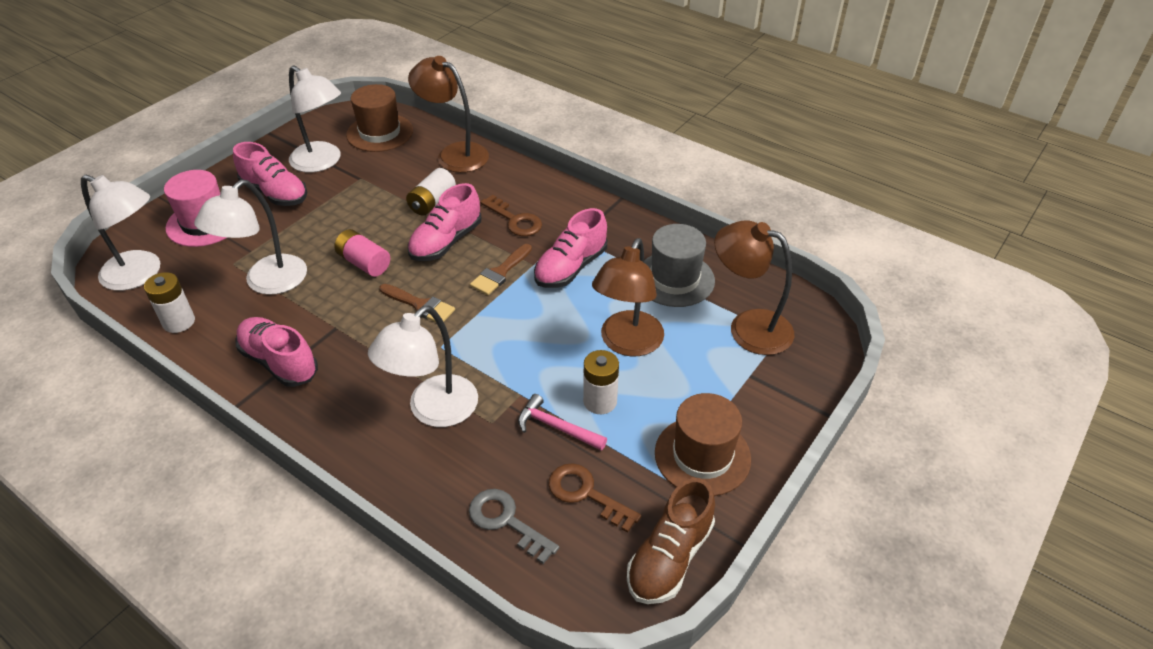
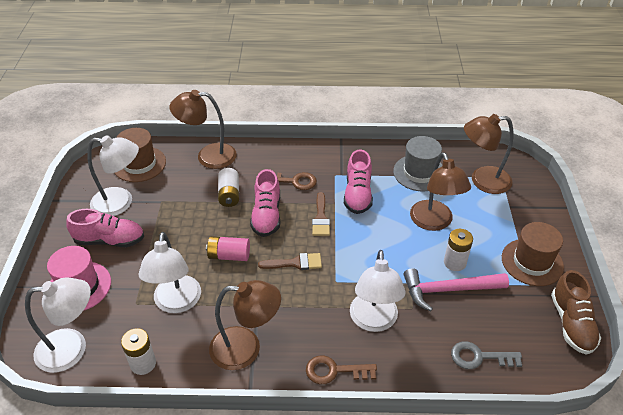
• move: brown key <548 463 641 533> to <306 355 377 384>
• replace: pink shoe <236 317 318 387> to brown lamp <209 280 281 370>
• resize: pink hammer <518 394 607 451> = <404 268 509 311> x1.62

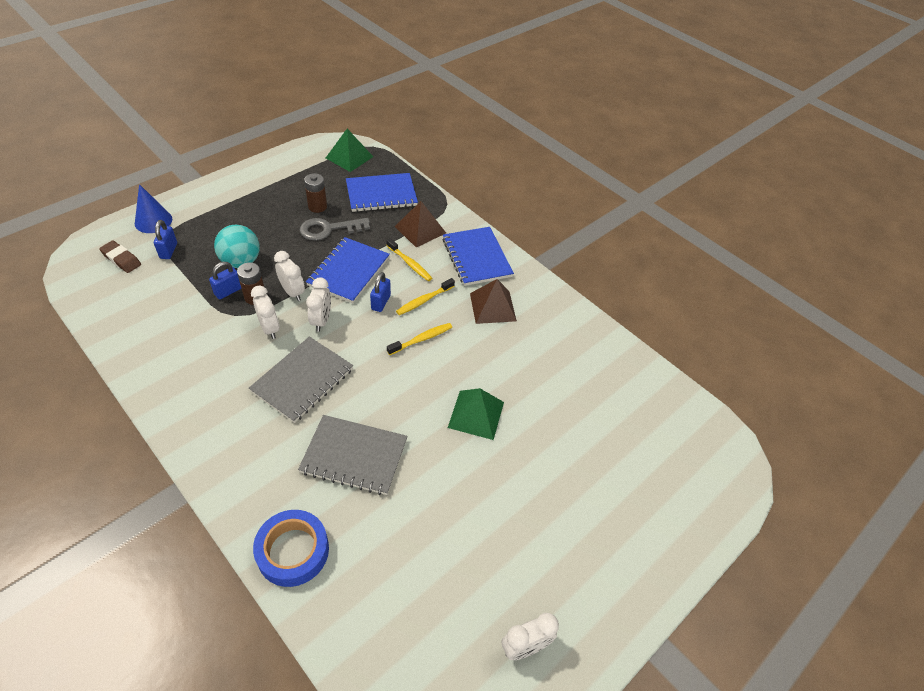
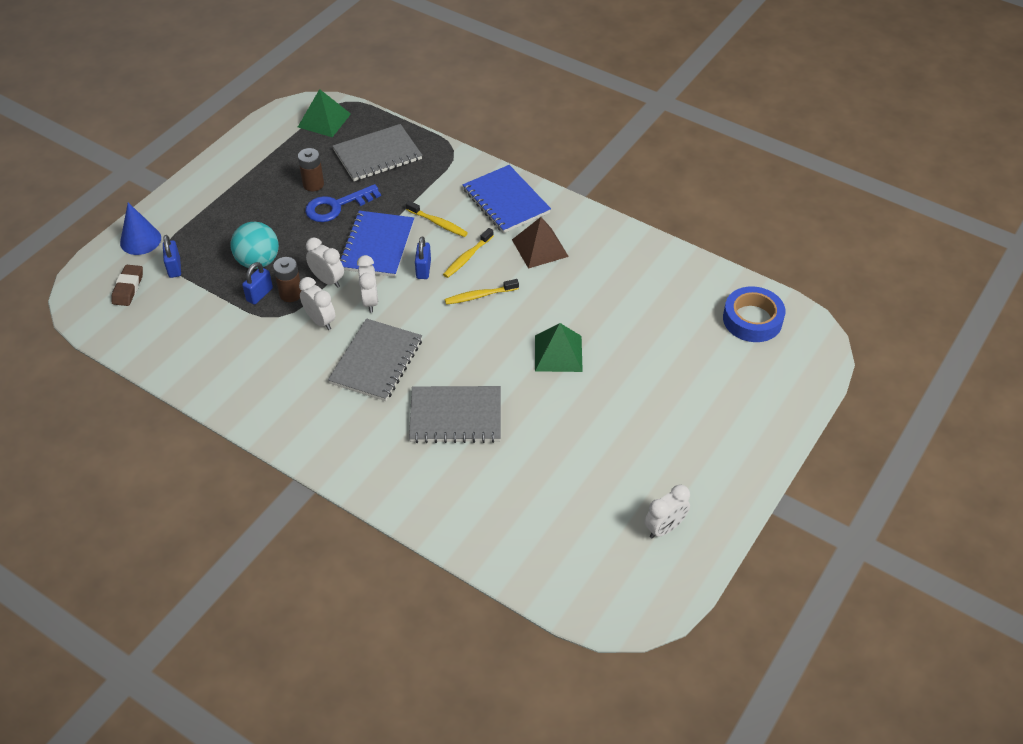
• delete: brown pyramid <395 201 446 248>
• move: blue tape <253 510 329 587> to <723 286 785 342>
• recolor: grey key <300 218 370 241> to blue key <305 184 381 222>
• recolor: blue notebook <346 173 418 212> to grey notebook <333 124 422 181>
• rotate: brown eraser <99 241 141 273> = <112 265 143 306> 75 degrees clockwise
• rotate: yellow toothbrush <387 323 452 355> = <445 279 519 305> 150 degrees counterclockwise

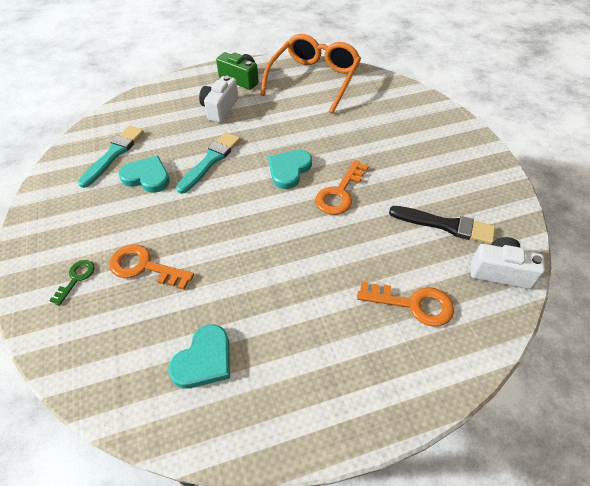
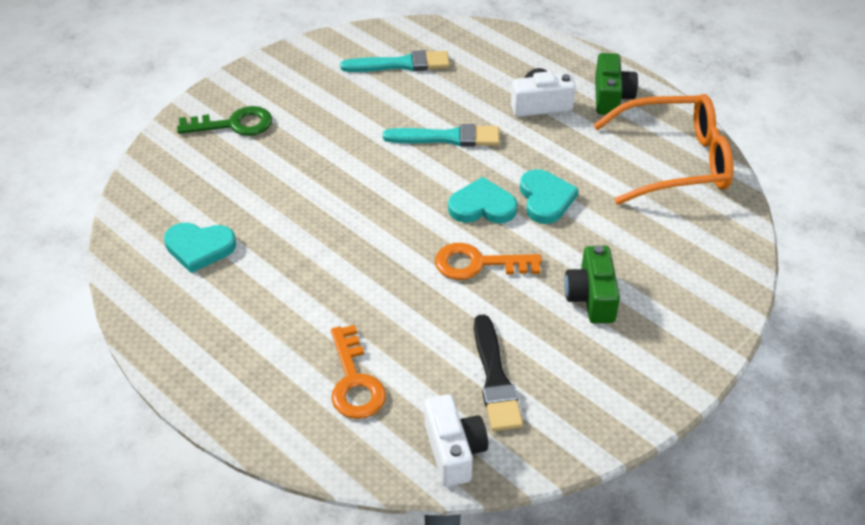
• delete: orange key <109 244 194 290>
• insert: green camera <564 245 620 323>
• move: turquoise heart <119 156 170 193> to <520 169 579 224>
• resize: green key <49 260 95 306> = <177 106 272 136> x1.66

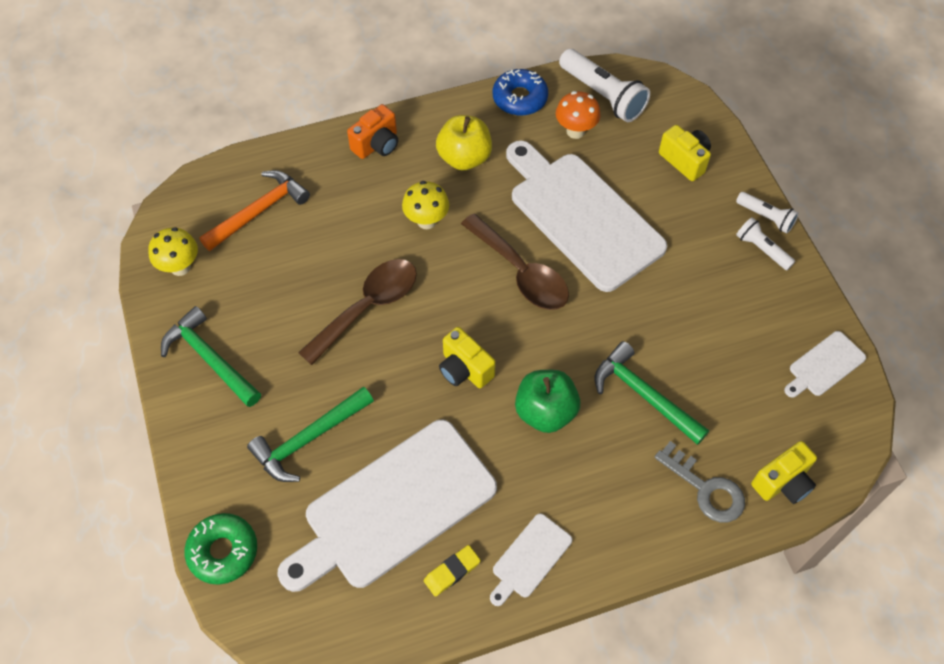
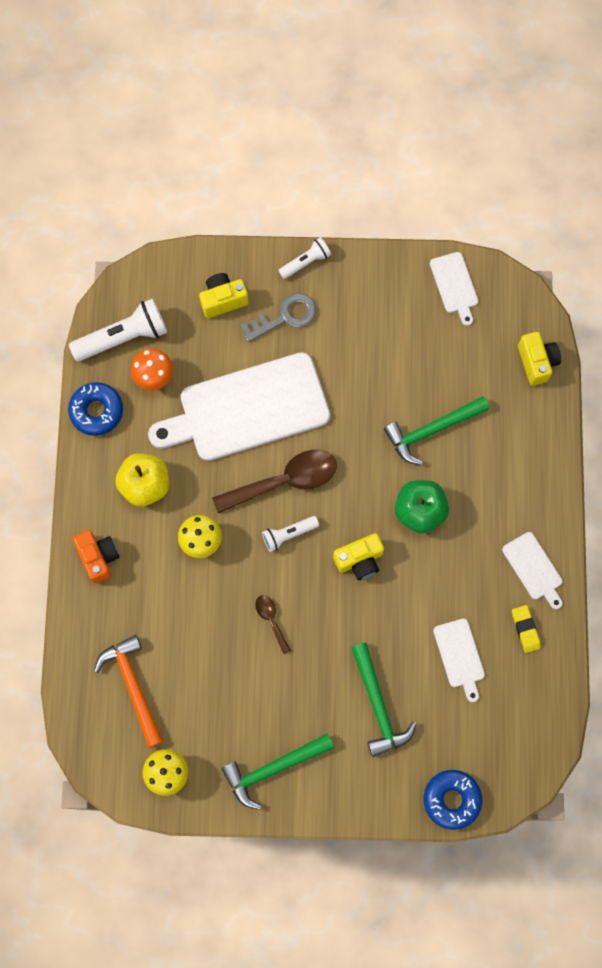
• move: grey key <655 441 745 522> to <240 293 316 342>
• move: white flashlight <736 217 795 270> to <262 516 319 552>
• recolor: green donut <184 513 257 585> to blue donut <424 770 482 830>
• resize: white cutting board <277 420 497 592> = <433 619 485 702> x0.44
• resize: brown spoon <298 259 417 365> = <255 595 291 654> x0.48

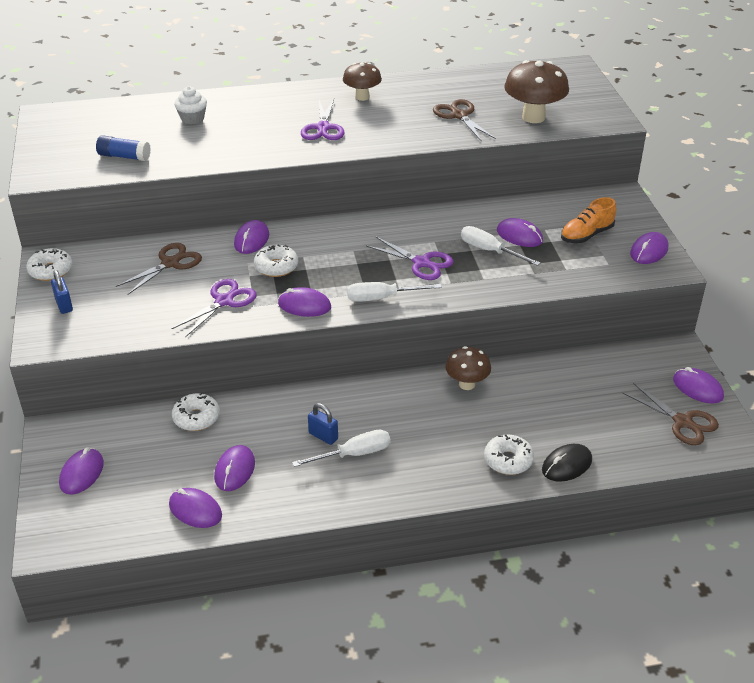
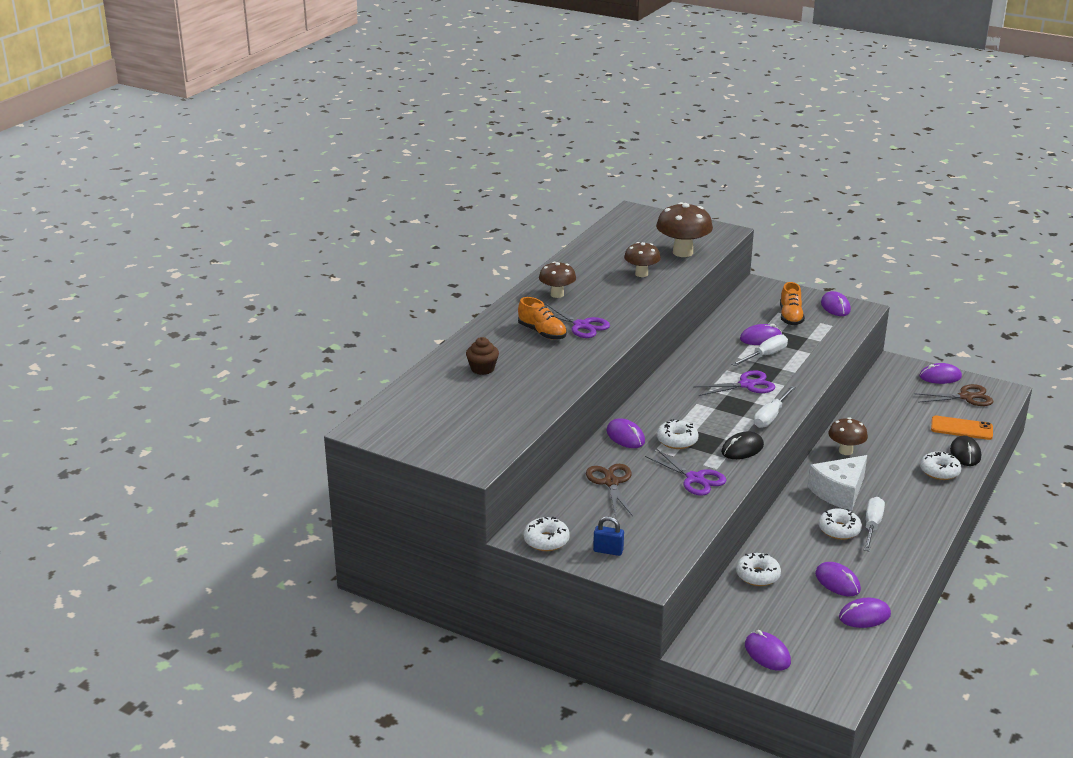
• delete: blue glue stick <96 135 151 161>
• insert: orange shoe <518 297 567 340>
• insert: white cheese <808 455 867 511>
• insert: orange phone <931 416 993 440>
• replace: blue padlock <308 403 338 445> to white donut <819 508 862 540>
• replace: brown scissors <433 99 496 142> to brown mushroom <624 242 661 277>
• recolor: white cupcake <174 86 207 124> to brown cupcake <466 337 499 375>
• recolor: purple mouse <278 287 331 317> to black mouse <721 432 764 459>
• rotate: purple scissors <171 279 257 337> = <645 449 727 496> 150 degrees clockwise
• rotate: white screwdriver <461 226 540 266> = <731 334 788 366> 150 degrees clockwise

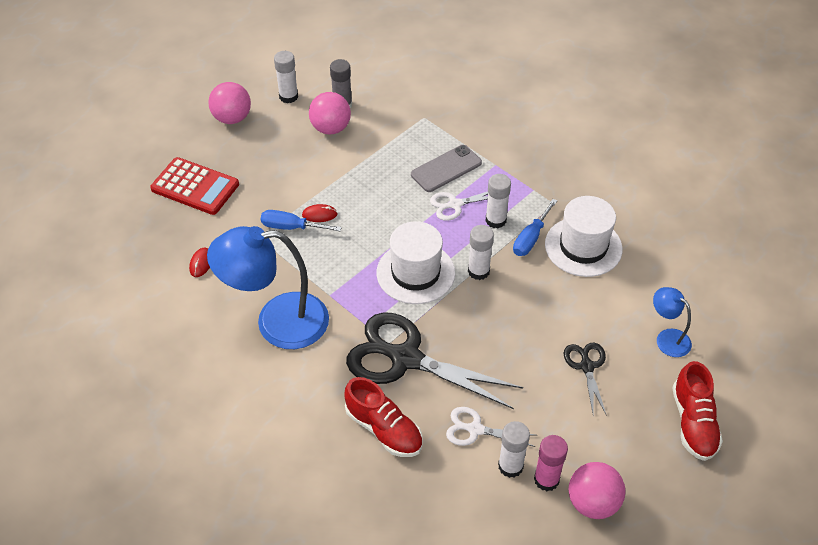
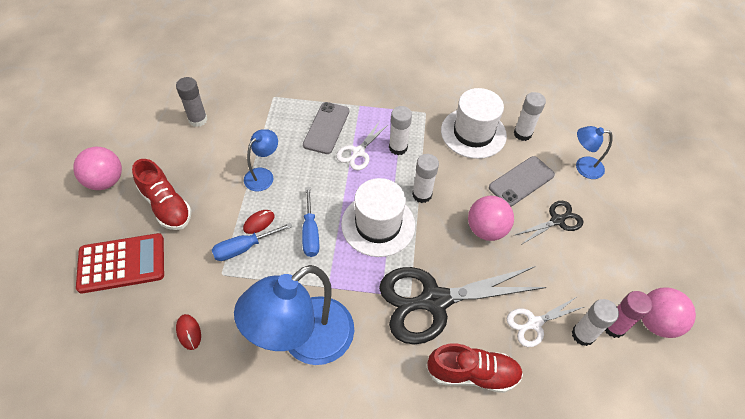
• insert: blue lamp <244 129 278 191>
• insert: grey phone <489 156 555 206>
• move: white glue stick <274 51 298 103> to <514 92 546 141>
• move: pink ball <309 92 351 135> to <468 196 514 241>
• move: blue screwdriver <513 199 557 256> to <302 187 319 257>
• move: red shoe <672 361 723 461> to <132 159 191 230>
• rotate: black scissors <564 342 607 416> = <515 201 583 245> 105 degrees clockwise

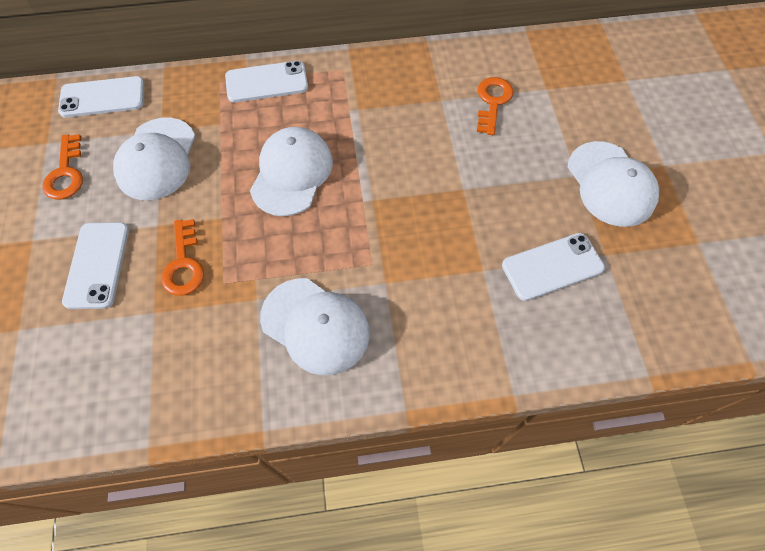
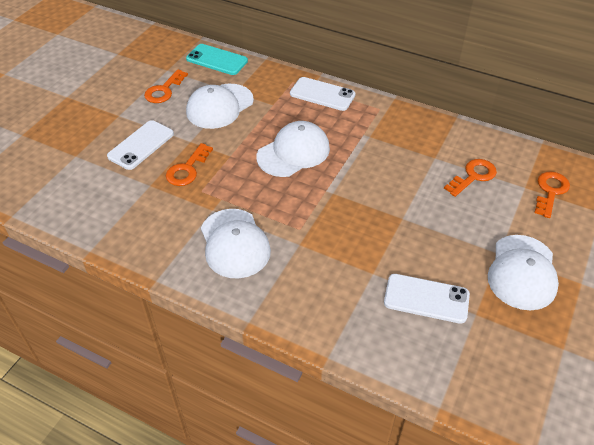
• insert: orange key <534 171 570 218>
• recolor: white phone <58 76 144 118> to turquoise phone <186 44 248 75>

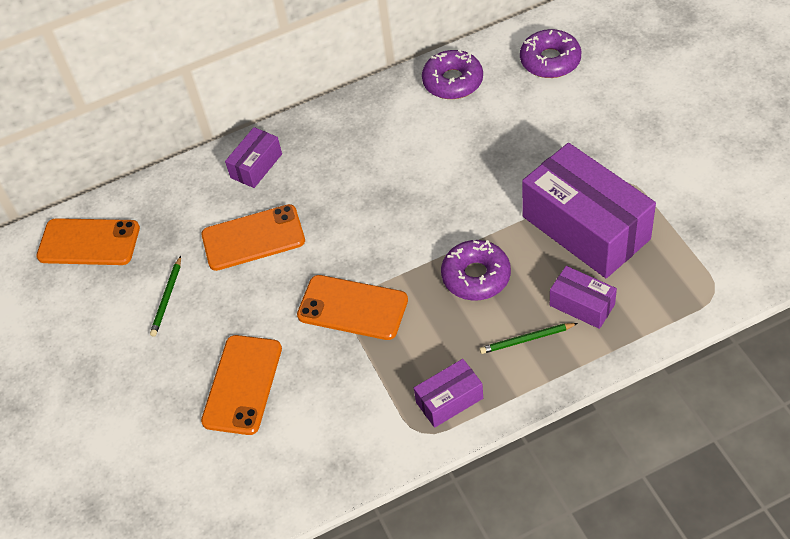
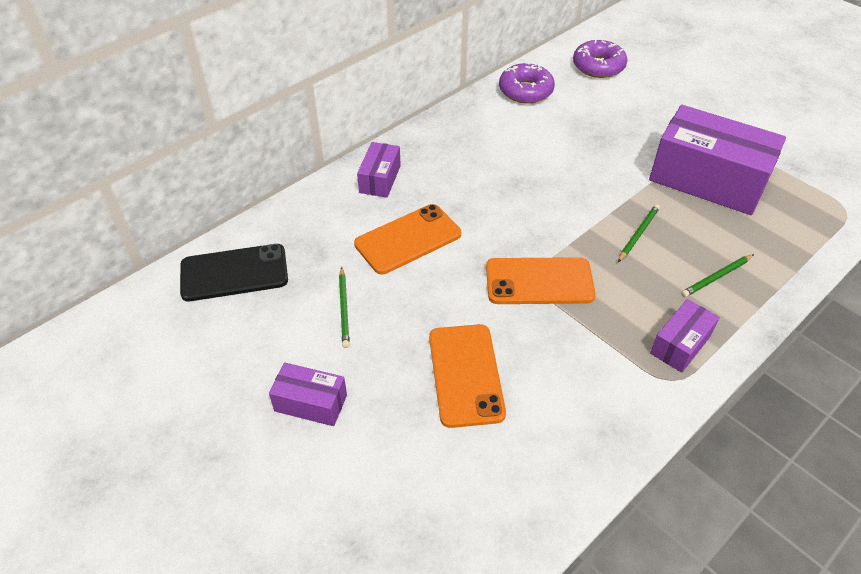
• move: purple box <550 266 617 329> to <269 362 347 426>
• replace: purple donut <441 240 511 301> to green pencil <618 204 660 262>
• recolor: orange phone <36 218 140 265> to black phone <180 244 288 301>

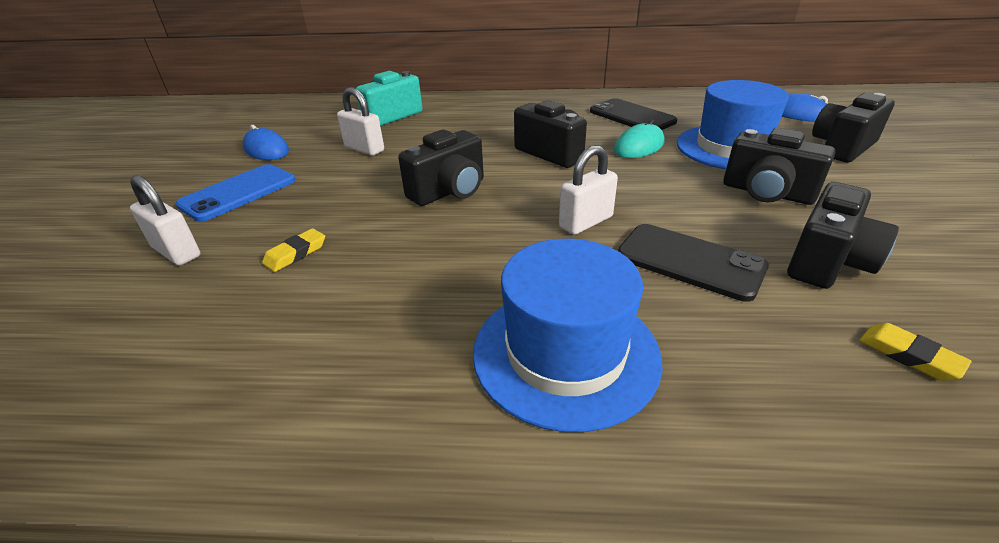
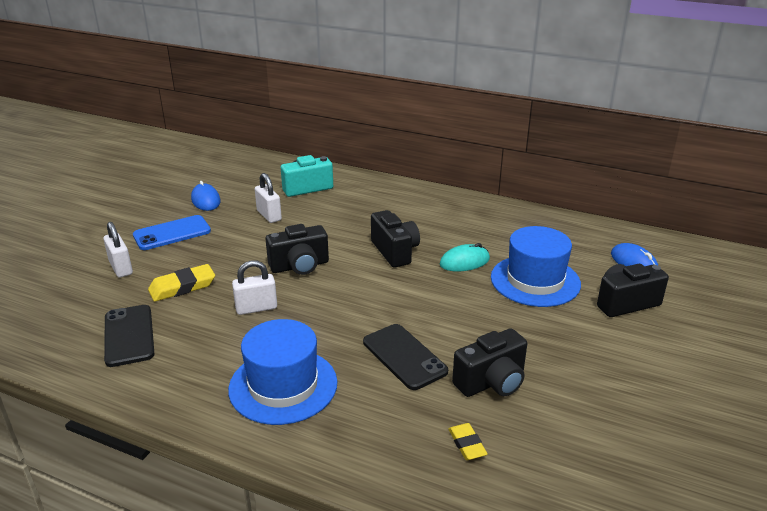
• delete: black camera <723 128 835 205>
• move: white padlock <559 145 618 235> to <232 260 277 315>
• move: black phone <590 98 677 130> to <104 305 154 367>
• resize: yellow eraser <262 228 325 272> = <148 264 215 302> x1.64

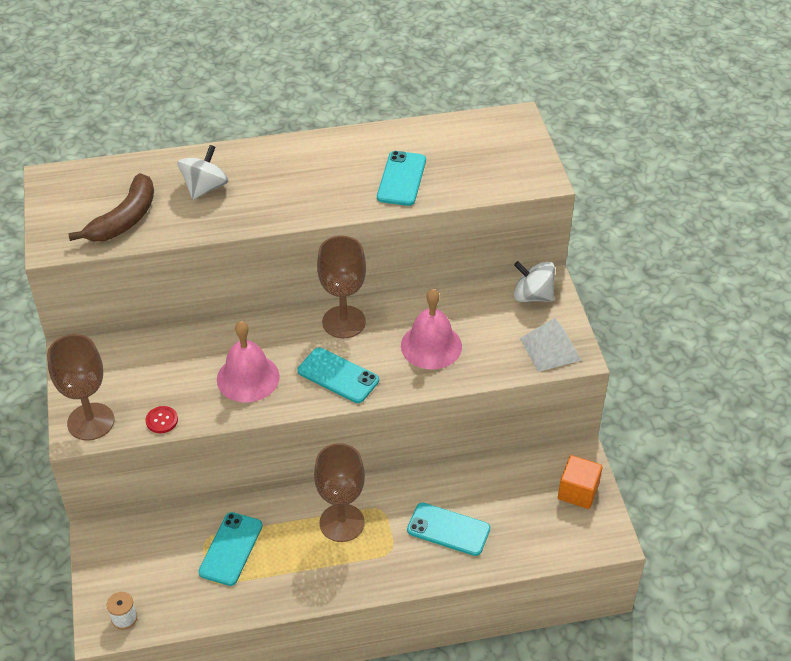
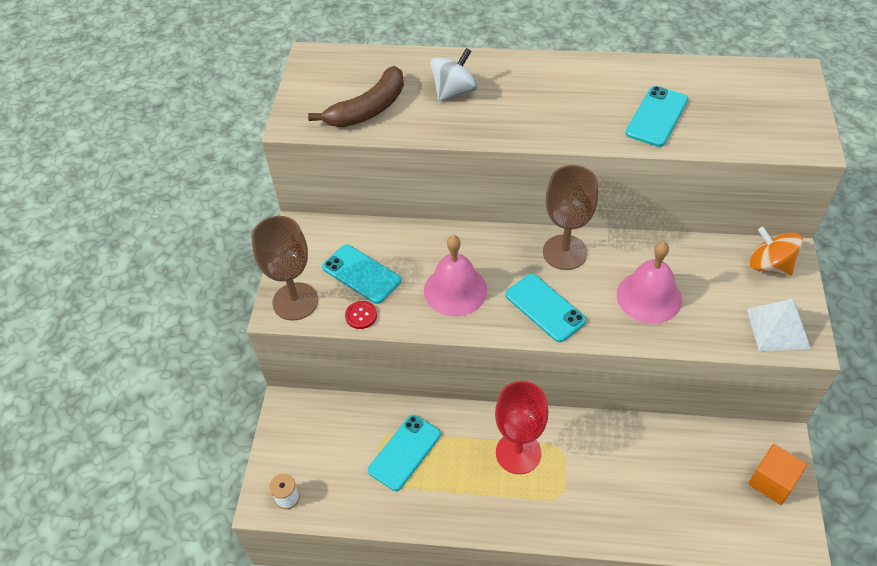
• move: turquoise phone <407 503 490 556> to <322 244 401 304>
• recolor: brown goblet <314 443 365 542> to red goblet <495 381 548 474>
• recolor: white spinning top <514 261 555 302> to orange spinning top <750 227 803 276>

